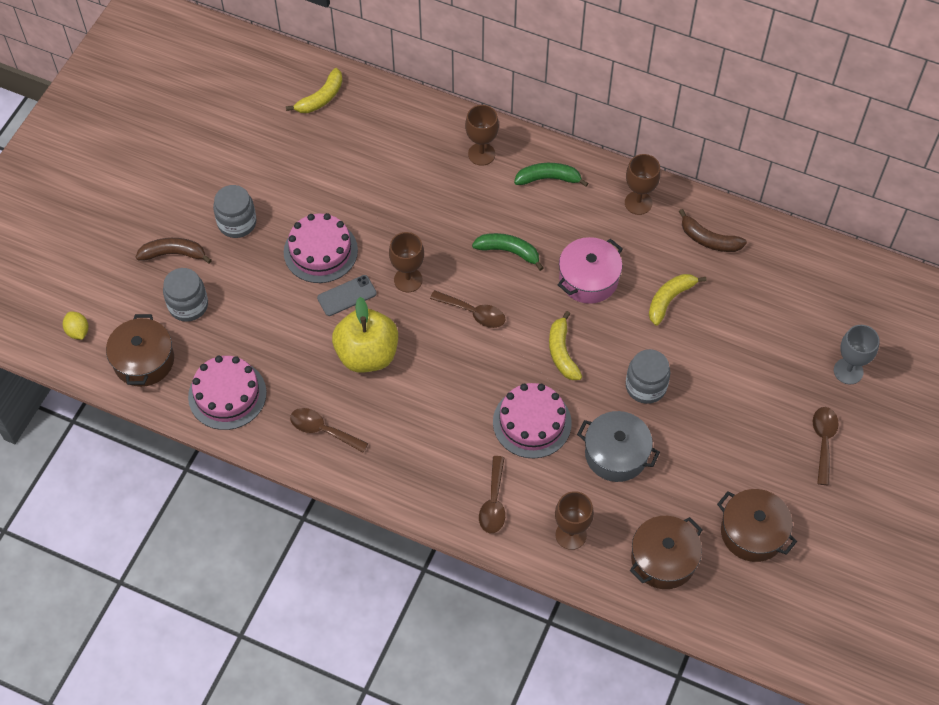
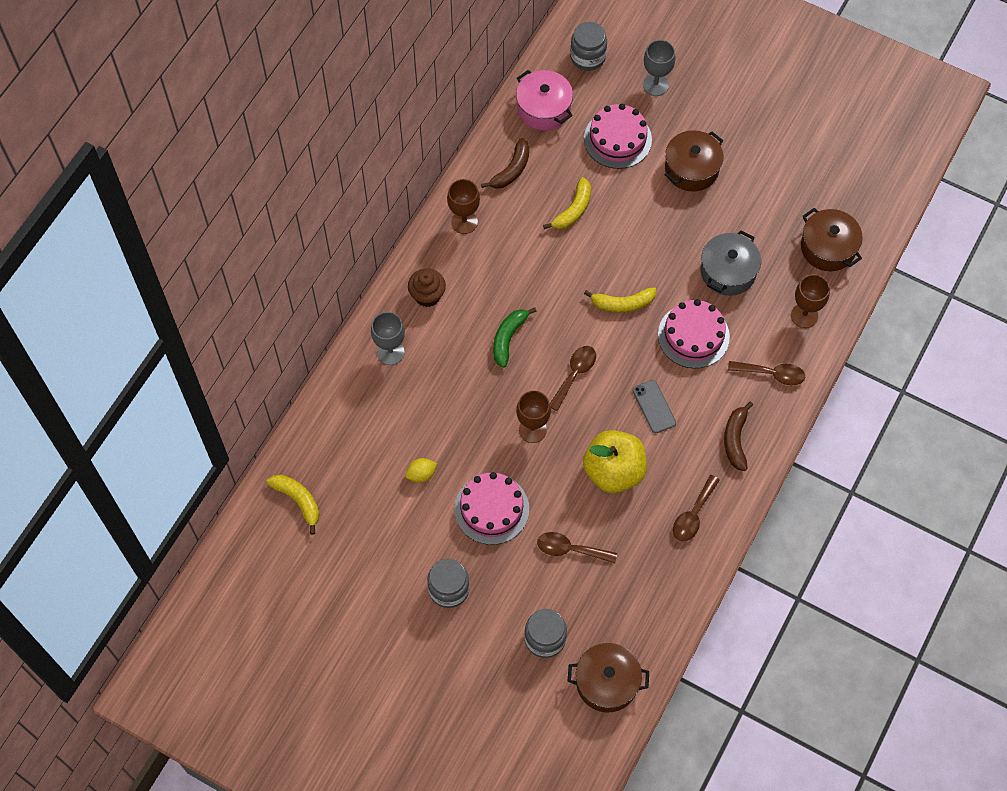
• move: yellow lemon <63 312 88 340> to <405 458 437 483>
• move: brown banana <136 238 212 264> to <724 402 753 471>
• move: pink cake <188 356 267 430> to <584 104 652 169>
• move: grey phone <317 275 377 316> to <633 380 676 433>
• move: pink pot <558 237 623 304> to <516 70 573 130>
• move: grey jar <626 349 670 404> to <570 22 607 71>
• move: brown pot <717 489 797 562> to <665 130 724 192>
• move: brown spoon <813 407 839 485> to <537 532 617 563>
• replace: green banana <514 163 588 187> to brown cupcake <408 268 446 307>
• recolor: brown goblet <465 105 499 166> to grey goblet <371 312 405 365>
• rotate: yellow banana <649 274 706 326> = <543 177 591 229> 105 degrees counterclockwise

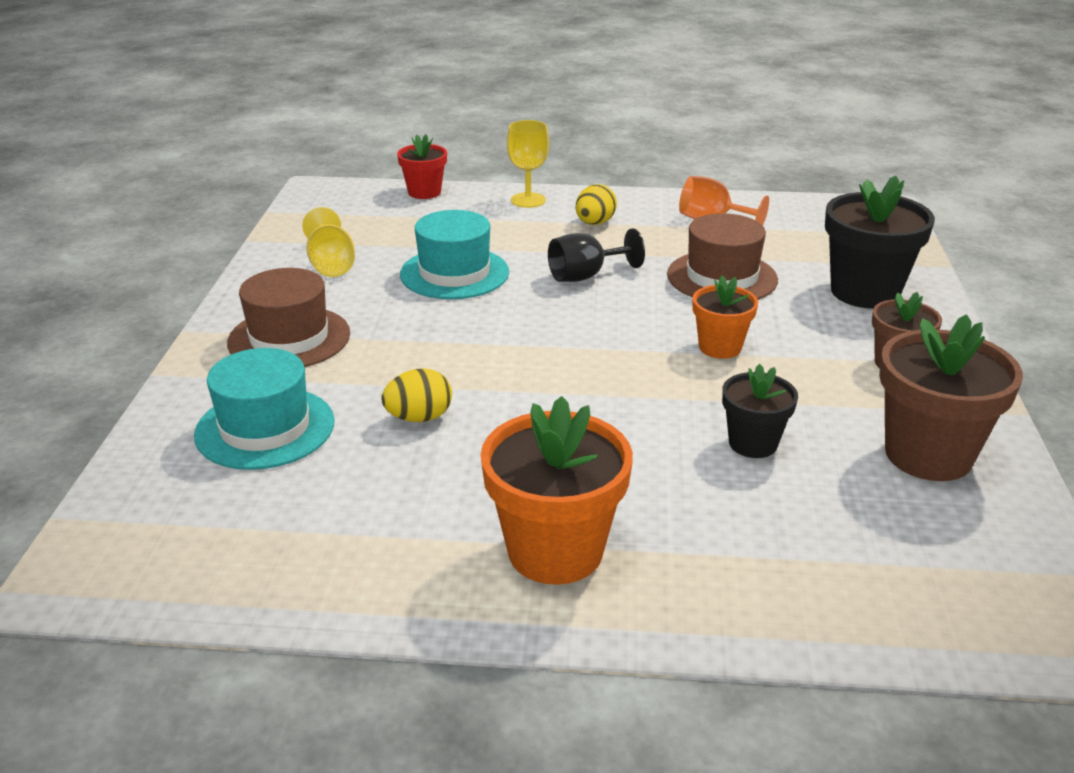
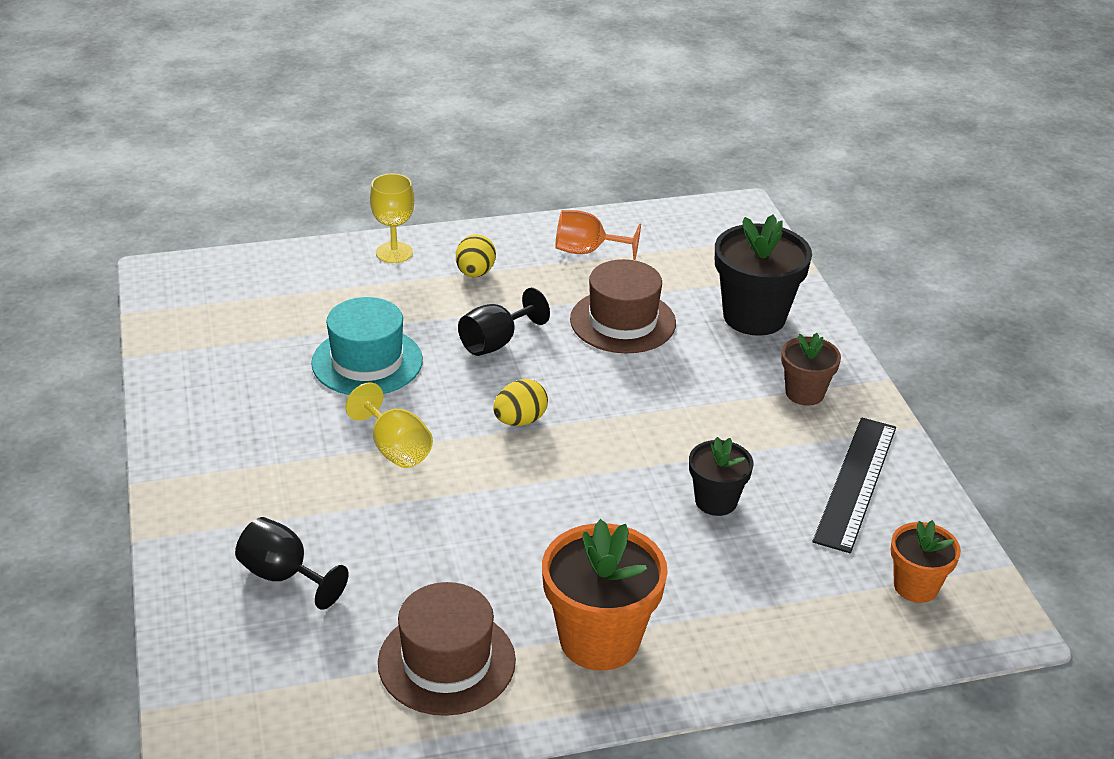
• delete: red flower pot <397 135 447 199>
• move: brown hat <227 268 350 367> to <378 582 516 716>
• move: yellow goblet <302 207 355 277> to <345 383 433 468>
• move: yellow egg <382 368 452 422> to <493 379 548 426>
• move: orange flower pot <692 276 758 359> to <890 520 961 603>
• replace: turquoise hat <194 348 335 470> to black goblet <235 517 349 610>
• replace: brown flower pot <879 314 1023 481> to black ruler <812 417 896 553>

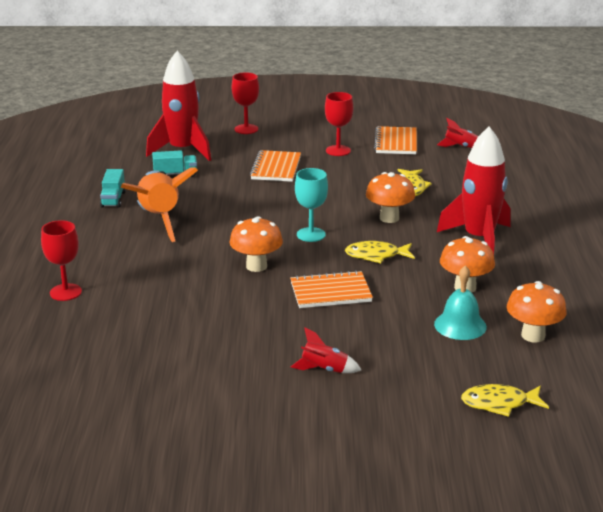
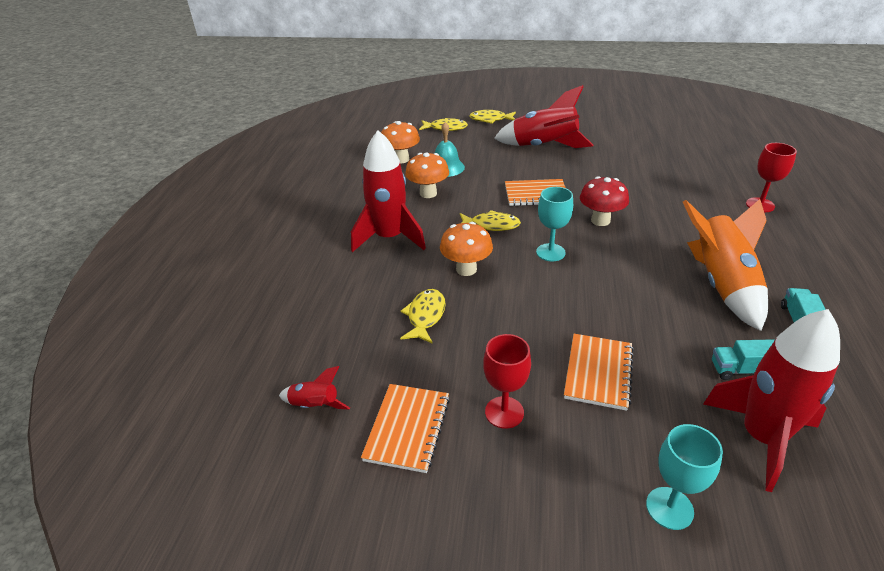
• insert: yellow fish <469 110 516 124>
• recolor: orange mushroom <230 216 283 272> to red mushroom <580 176 629 226>
• recolor: red goblet <232 72 259 134> to turquoise goblet <646 424 723 530>
• resize: red rocket <291 328 361 373> = <494 85 593 148> x2.20

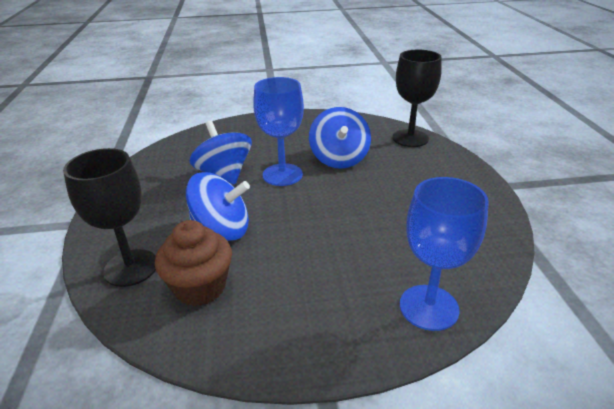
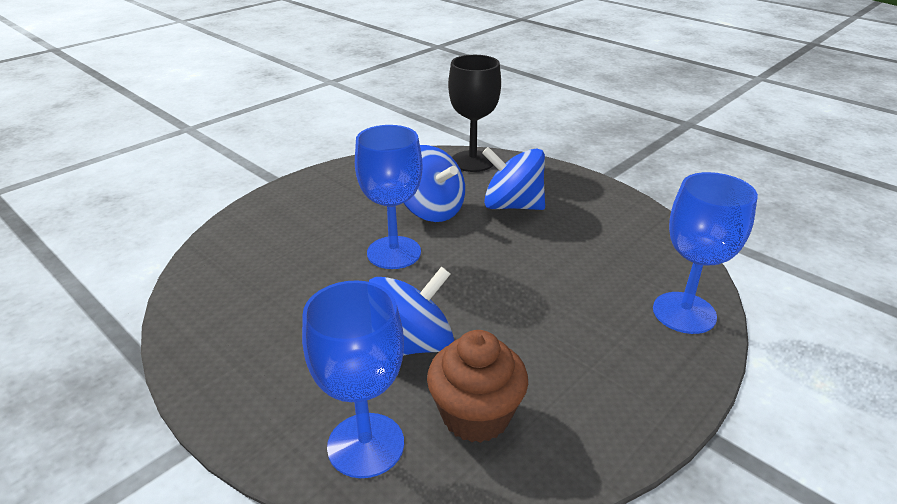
• move: blue spinning top <190 121 252 184> to <482 147 545 210>
• recolor: black goblet <63 148 156 287> to blue goblet <302 280 404 478>

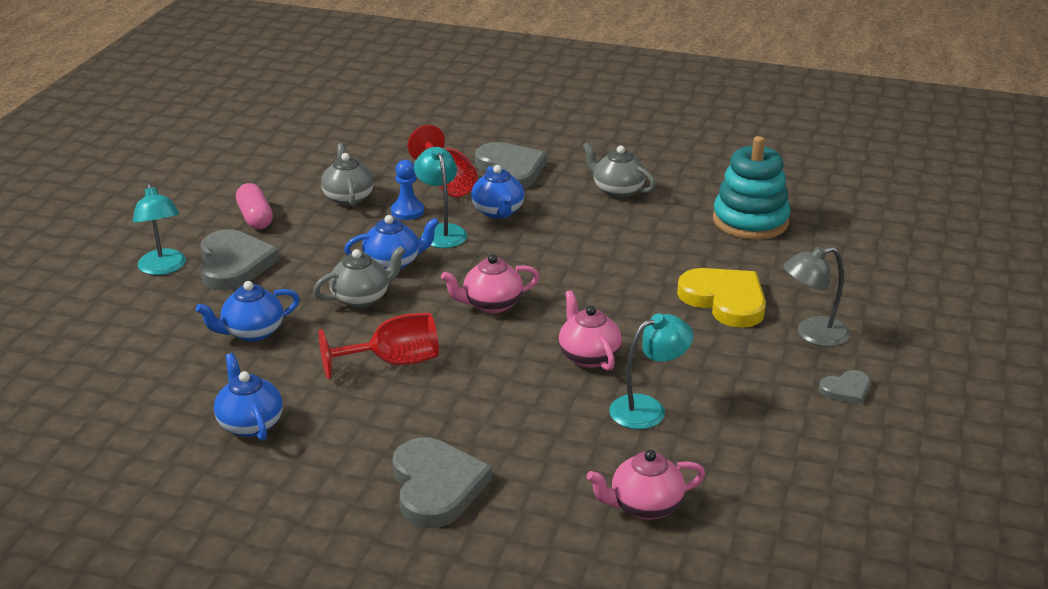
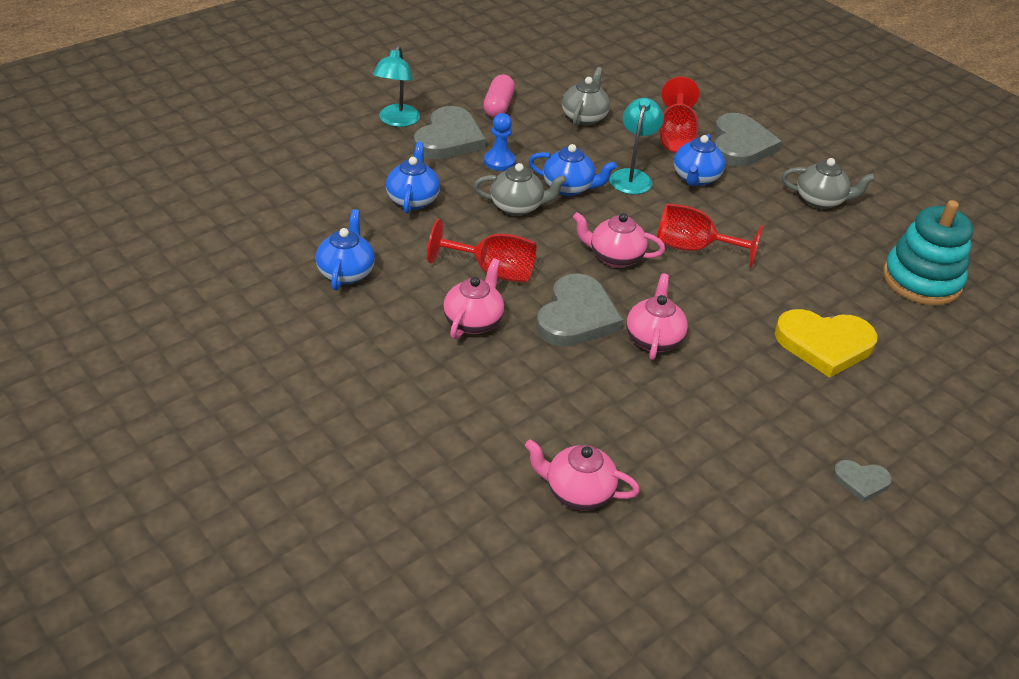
• delete: turquoise lamp <609 313 693 429>
• delete: grey lamp <784 246 850 347>
• insert: pink teapot <443 258 504 339>
• insert: red goblet <657 203 763 268>
• move: blue pawn <391 160 424 220> to <484 113 516 171>
• move: grey heart <392 438 492 528> to <536 274 623 347>
• rotate: blue teapot <196 281 300 342> = <386 141 440 214> 90 degrees clockwise
• rotate: grey teapot <582 142 655 198> = <782 158 875 209> 120 degrees clockwise
• rotate: yellow heart <677 268 766 328> = <775 309 878 378> 105 degrees clockwise

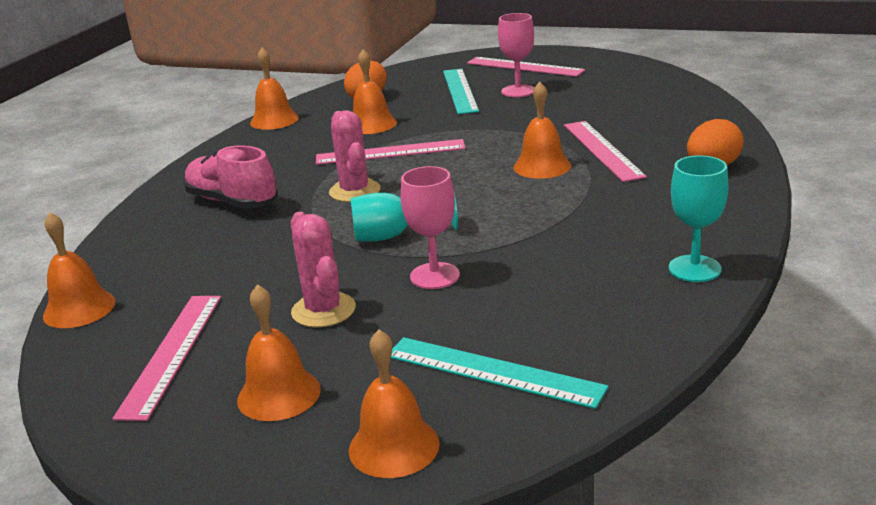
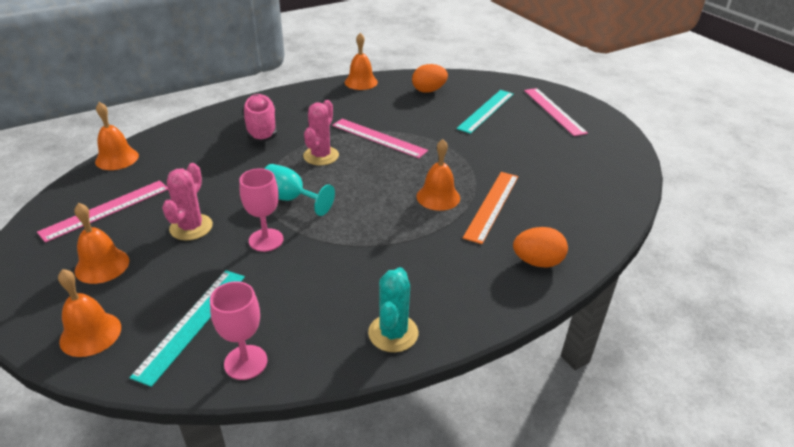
• delete: orange bell <353 49 397 134>
• move: pink goblet <498 13 534 97> to <210 281 267 380>
• replace: turquoise goblet <669 155 729 282> to turquoise cactus <368 267 418 352>
• recolor: pink ruler <564 121 647 182> to orange ruler <463 172 518 244>
• rotate: turquoise ruler <391 337 609 409> = <129 270 245 387> 45 degrees clockwise

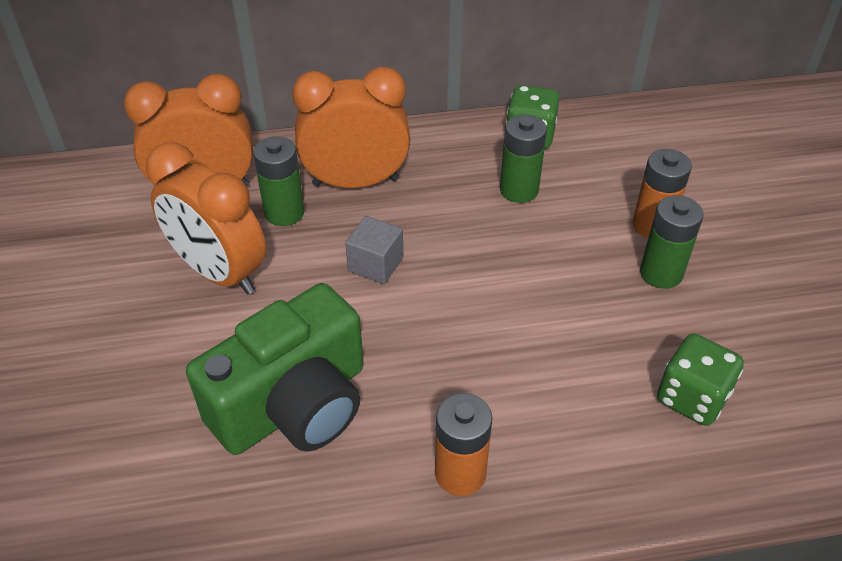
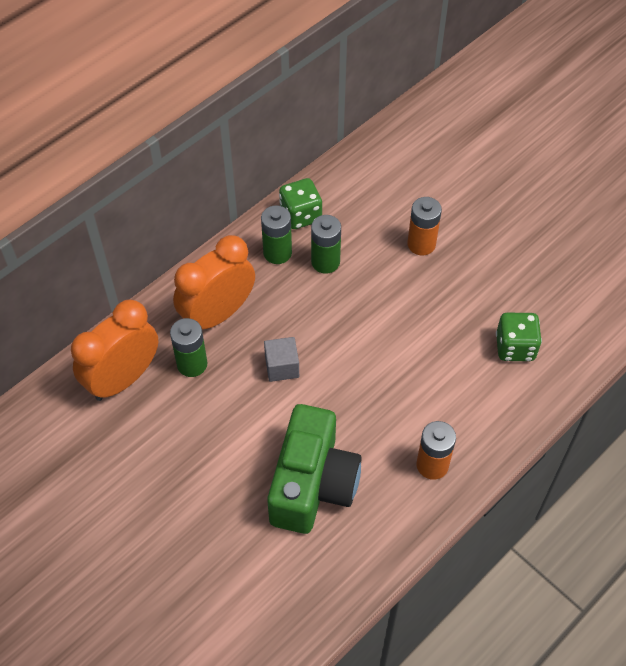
• delete: orange clock <146 142 266 295>
• move: green battery <640 195 703 289> to <261 205 292 264>

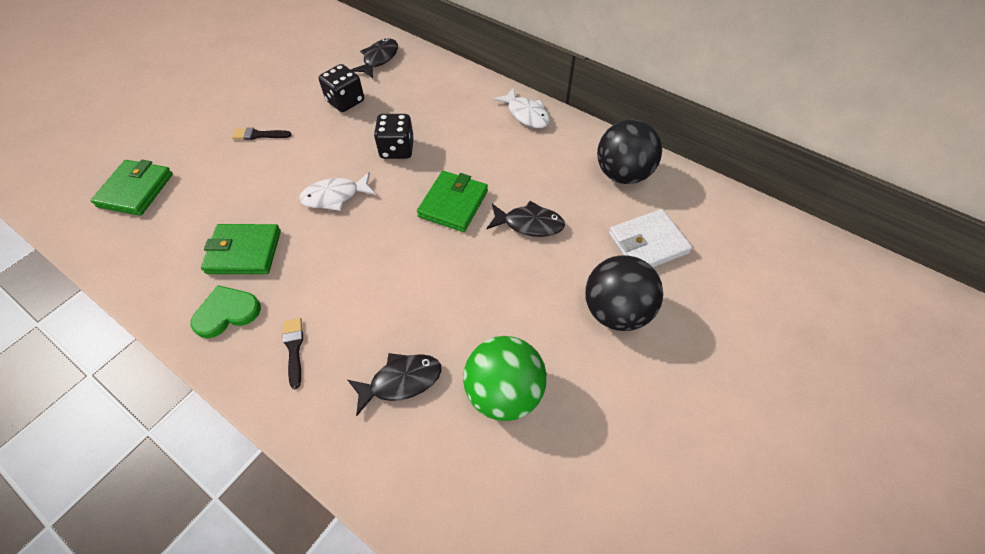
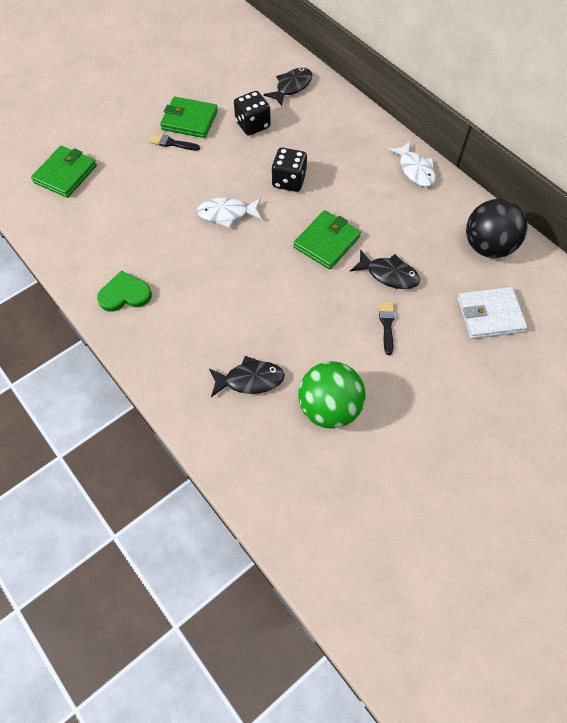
• delete: black ball <585 255 663 331>
• move: green wallet <201 224 281 274> to <160 97 218 138>
• move: black brush <283 318 303 389> to <379 301 395 355>

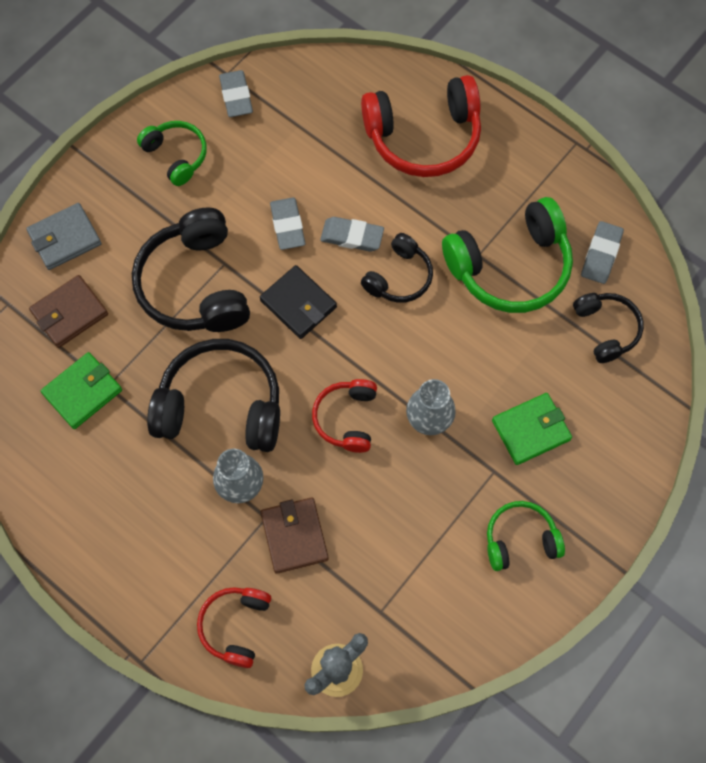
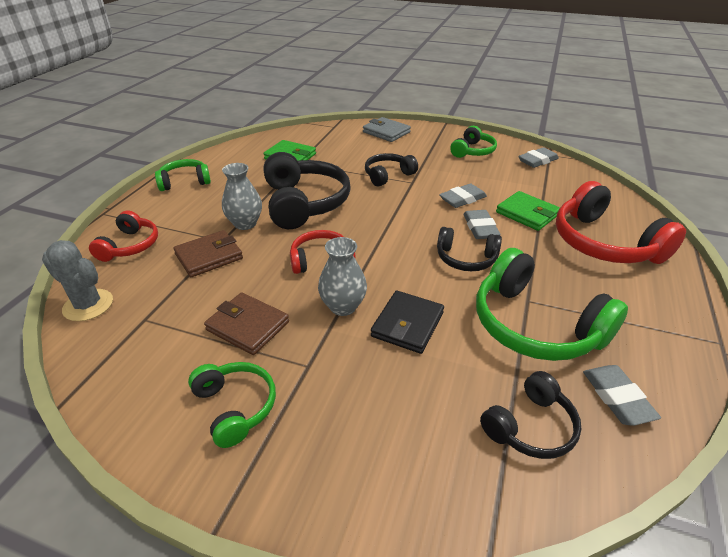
• insert: green headphones <155 159 211 191>
• move: brown wallet <29 275 108 348> to <204 292 289 355>
• move: black wallet <260 265 337 339> to <371 291 444 354>
• move: green wallet <492 393 572 465> to <496 191 560 231>
• rotate: red headphones <197 587 271 668> = <89 210 158 262> 105 degrees clockwise
• rotate: grey eraser <581 221 624 284> = <583 365 661 426> 75 degrees clockwise
• resize: black headphones <132 208 250 332> = <365 153 418 186> x0.56

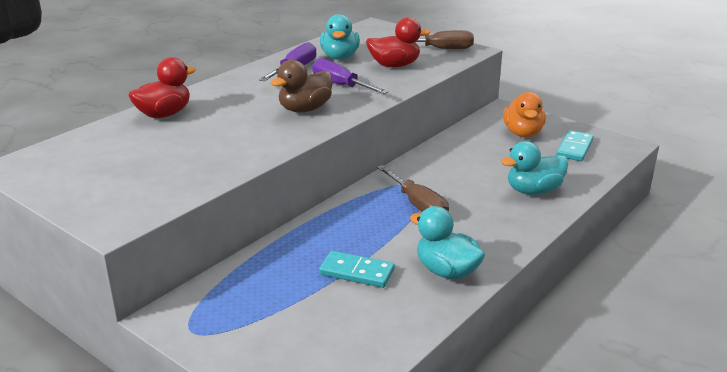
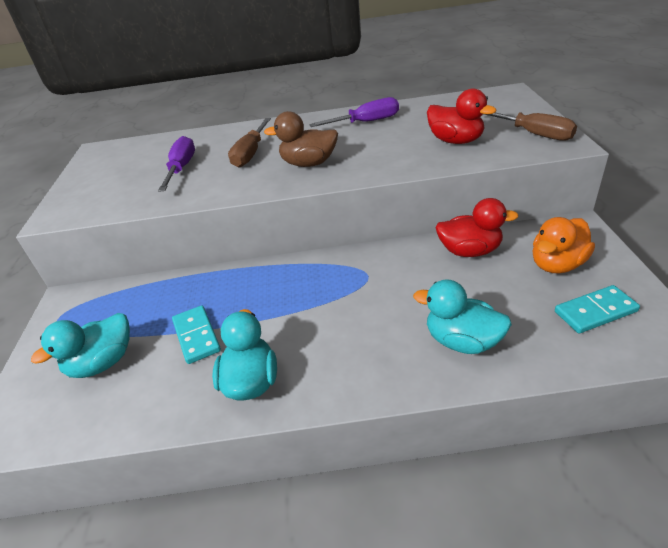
• move: red duck <128 57 196 118> to <435 198 519 257>
• move: purple screwdriver <312 58 389 94> to <158 136 195 192>
• move: turquoise duck <320 14 360 60> to <31 313 130 378>
• move: brown screwdriver <377 165 449 212> to <228 118 271 167>

